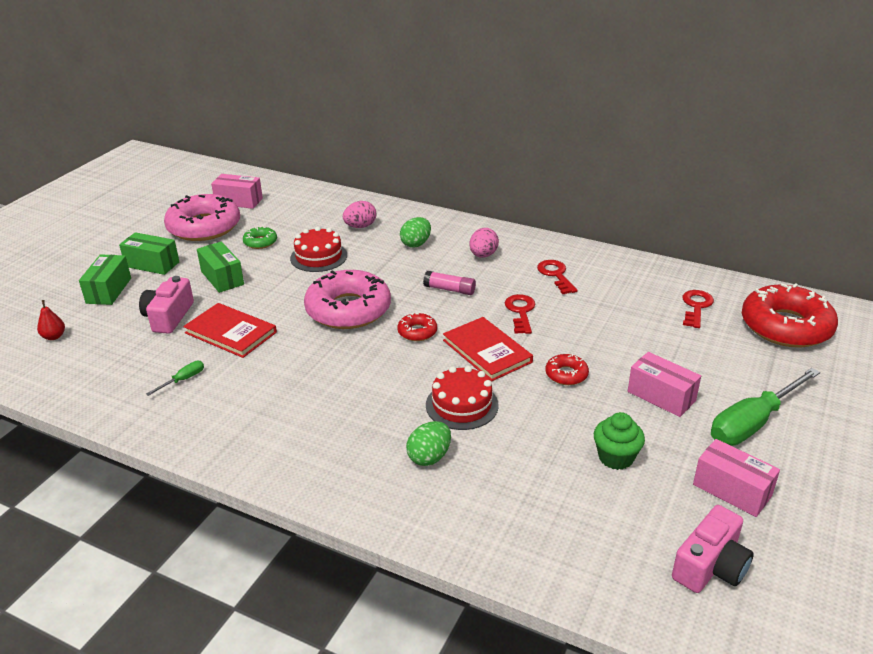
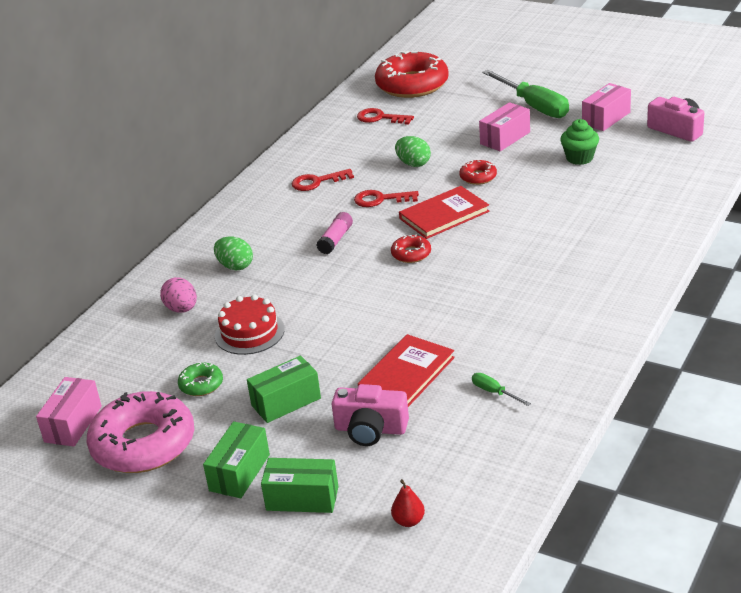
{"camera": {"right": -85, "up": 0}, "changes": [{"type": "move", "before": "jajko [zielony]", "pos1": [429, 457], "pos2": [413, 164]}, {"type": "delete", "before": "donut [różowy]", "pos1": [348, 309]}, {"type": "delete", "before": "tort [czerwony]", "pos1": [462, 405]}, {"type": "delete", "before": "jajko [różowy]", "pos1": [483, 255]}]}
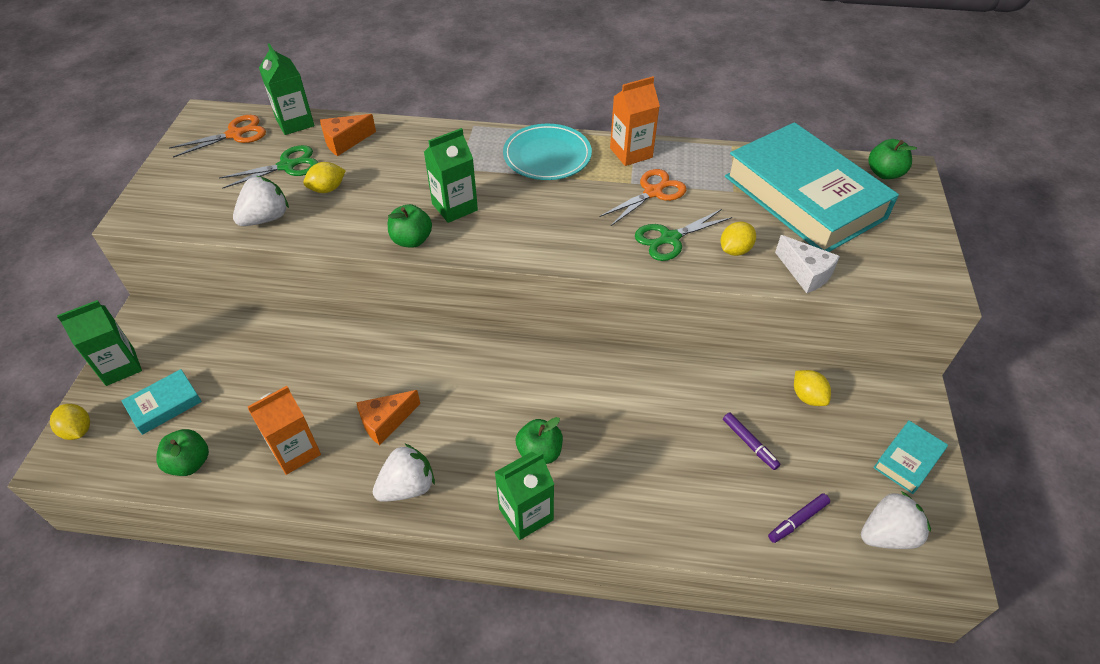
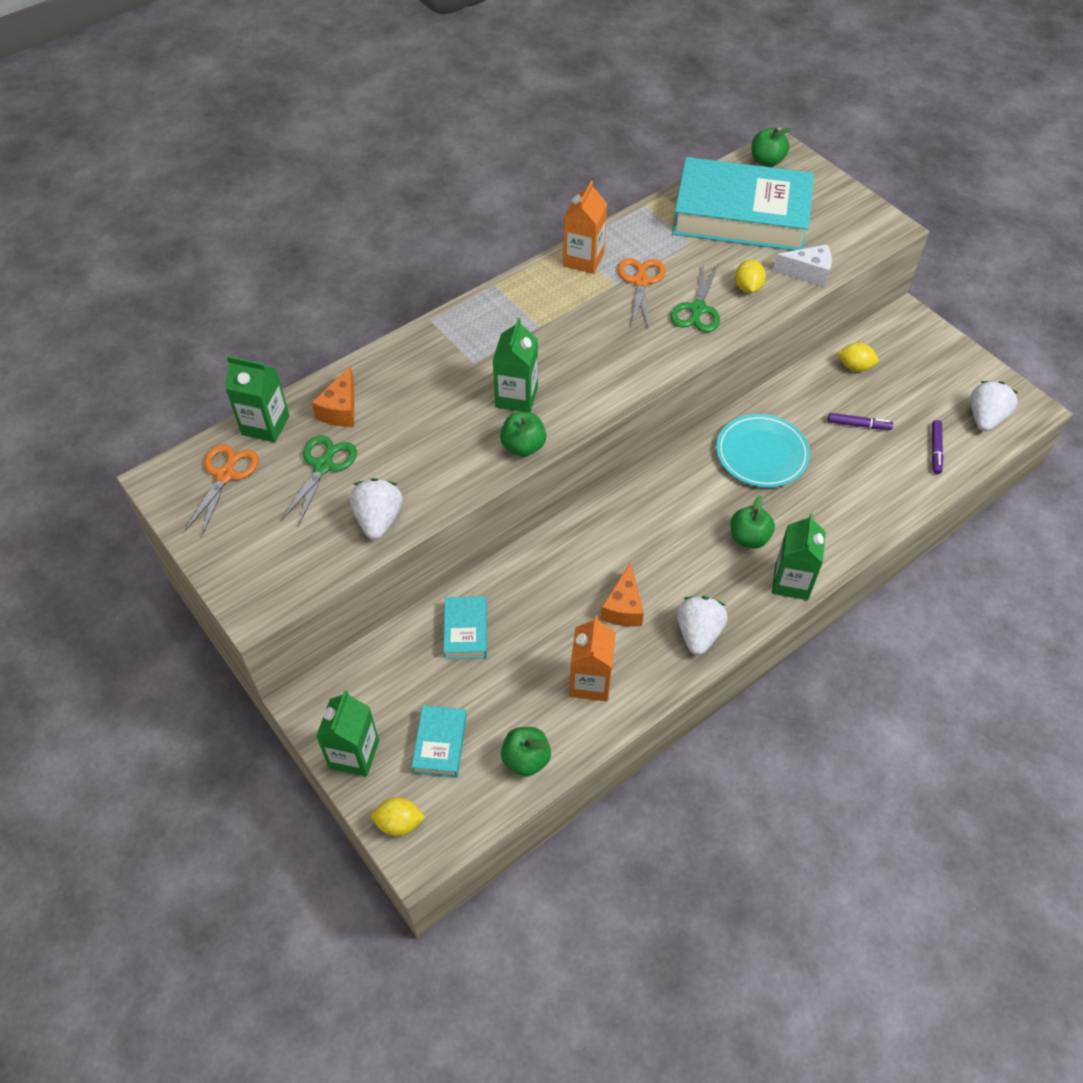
{"camera": {"right": -45, "up": 5}, "changes": [{"type": "move", "before": "książka [turkusowy]", "pos1": [908, 460], "pos2": [466, 631]}, {"type": "move", "before": "talerz [turkusowy]", "pos1": [547, 156], "pos2": [761, 454]}, {"type": "delete", "before": "cytryna [żółty]", "pos1": [327, 189]}]}
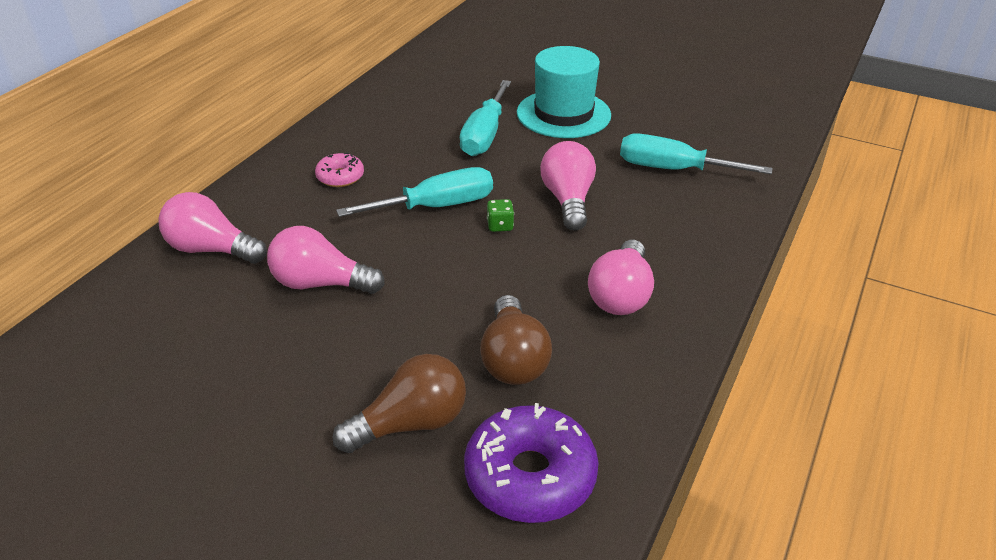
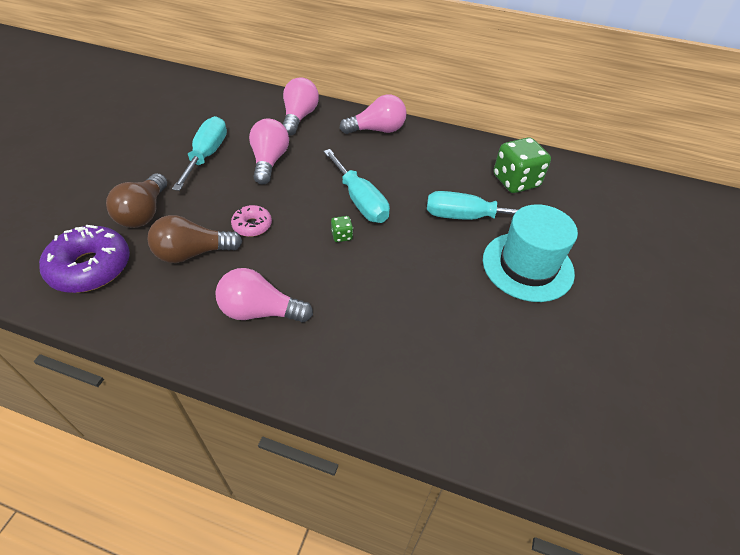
{"camera": {"right": 80, "up": 10}, "changes": [{"type": "rotate", "before": "żarówka [brązowy]", "pos1": [411, 423], "pos2": [144, 213], "turn": 45}, {"type": "move", "before": "śrubokręt [turkusowy]", "pos1": [673, 169], "pos2": [207, 155]}, {"type": "move", "before": "donut [różowy]", "pos1": [340, 177], "pos2": [252, 225]}, {"type": "move", "before": "żarówka [różowy]", "pos1": [568, 200], "pos2": [377, 130]}, {"type": "insert", "after": "kostka do gry [zielony]", "pos2": [515, 181]}]}
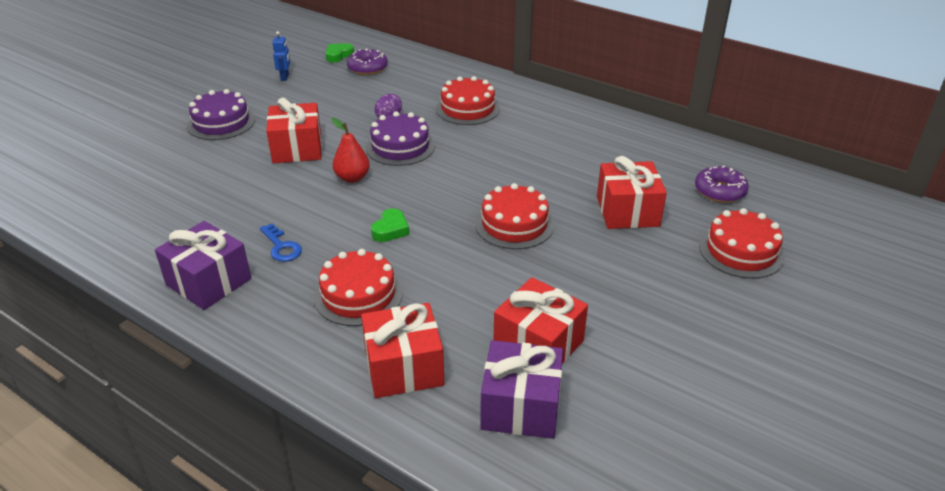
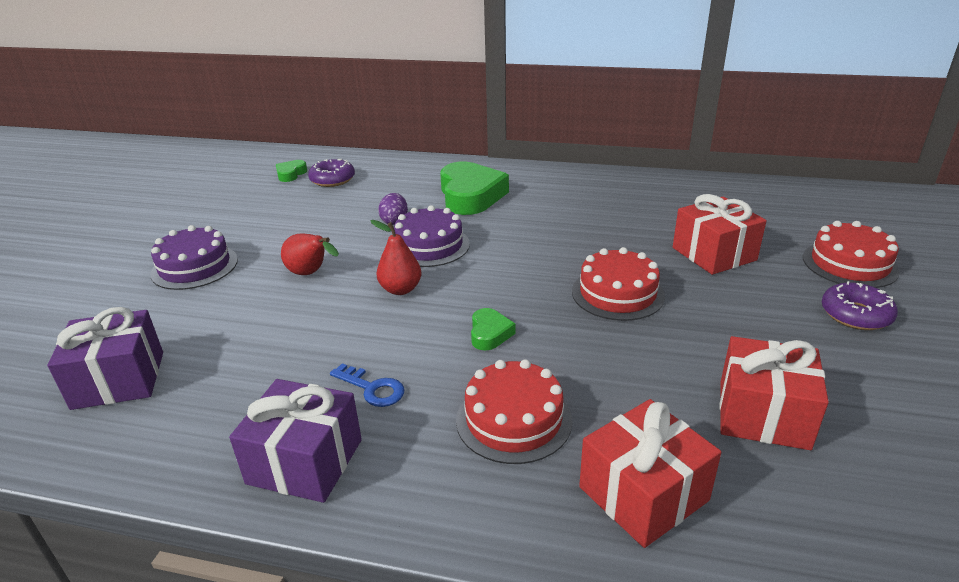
{"camera": {"right": -20, "up": -5}, "changes": [{"type": "move", "before": "prezent [fioletowy]", "pos1": [520, 407], "pos2": [119, 380]}, {"type": "replace", "before": "prezent [czerwony]", "after": "gruszka [czerwony]", "pos1": [297, 148], "pos2": [311, 273]}, {"type": "replace", "before": "tort [czerwony]", "after": "serce [zielony]", "pos1": [467, 108], "pos2": [470, 196]}, {"type": "move", "before": "donut [fioletowy]", "pos1": [720, 191], "pos2": [855, 315]}, {"type": "delete", "before": "robot [niebieski]", "pos1": [285, 77]}]}
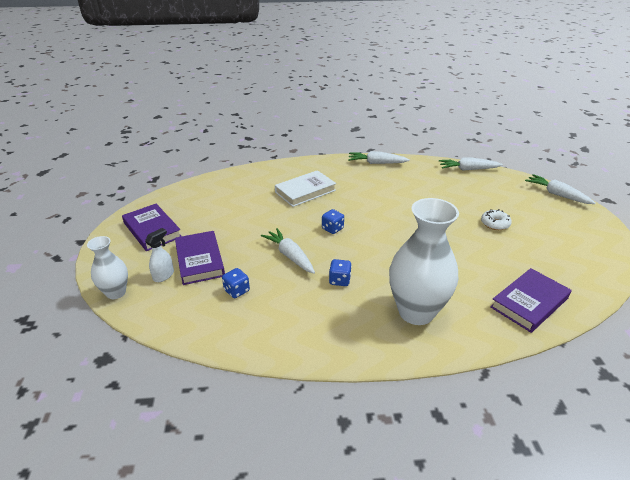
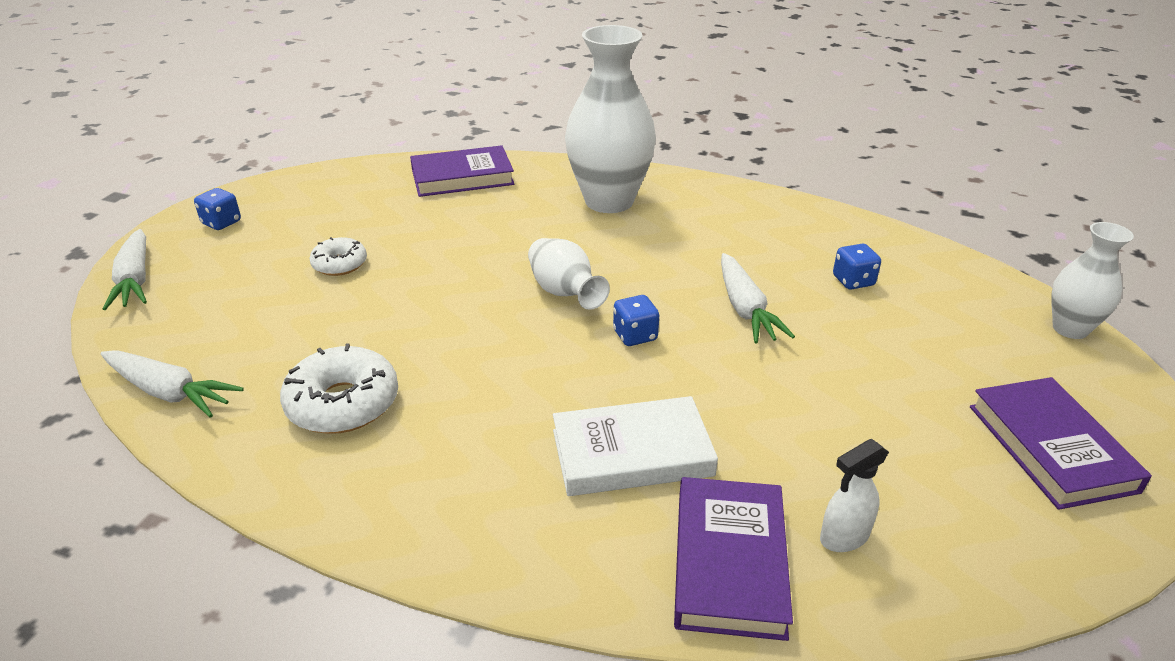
{"camera": {"right": -155, "up": 0}, "changes": [{"type": "move", "before": "kostka do gry [niebieski]", "pos1": [339, 280], "pos2": [221, 223]}, {"type": "insert", "after": "donut [biały]", "pos2": [343, 403]}, {"type": "insert", "after": "wazon [biały]", "pos2": [564, 293]}, {"type": "move", "before": "książka [fioletowy]", "pos1": [199, 260], "pos2": [729, 562]}, {"type": "move", "before": "spryskiwacz [biały]", "pos1": [164, 275], "pos2": [843, 537]}, {"type": "delete", "before": "marchewka [biały]", "pos1": [376, 163]}]}
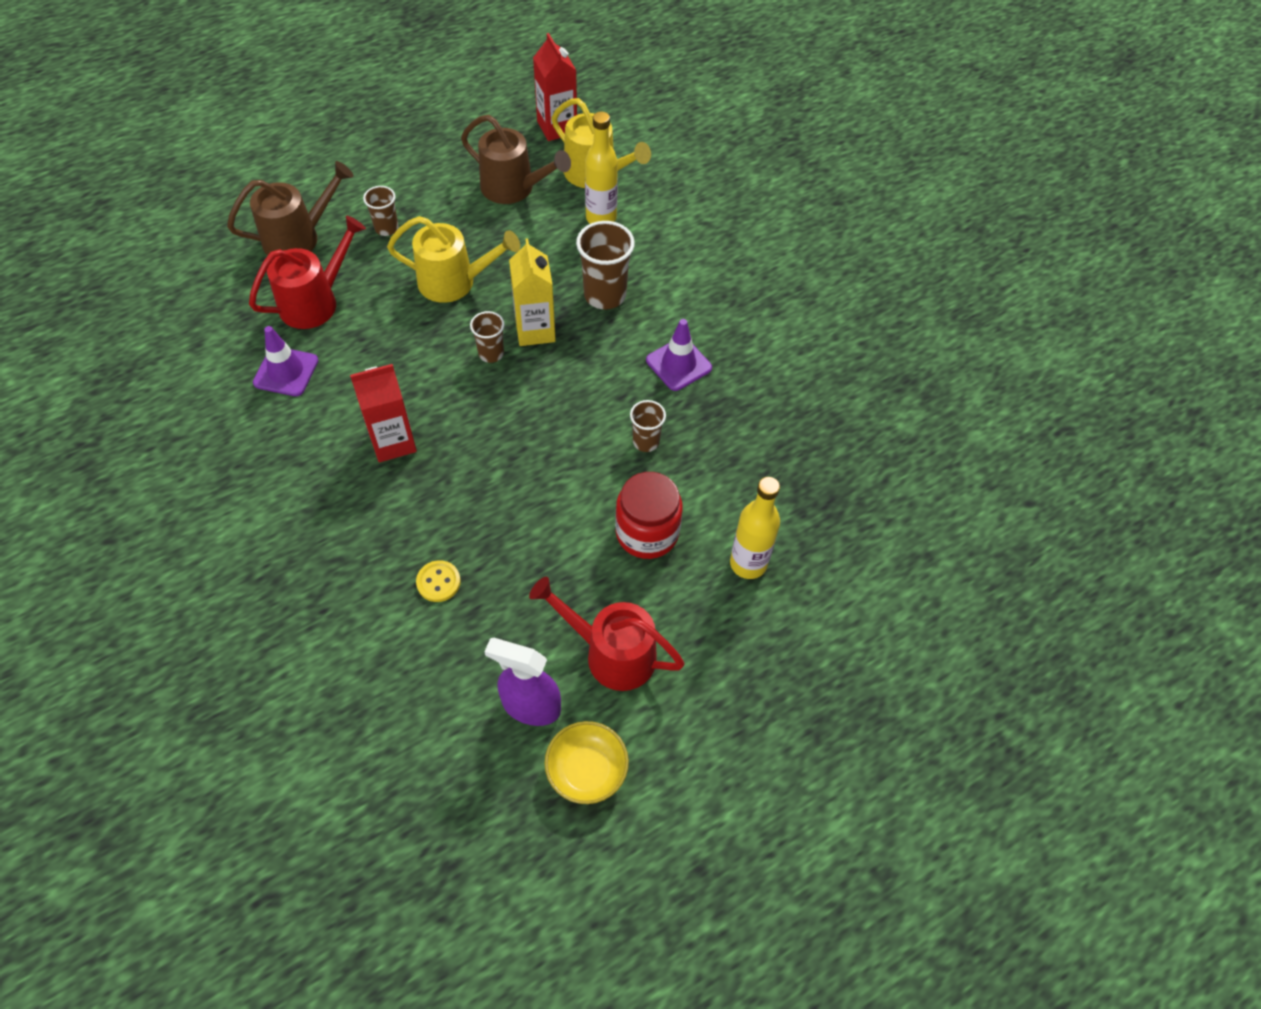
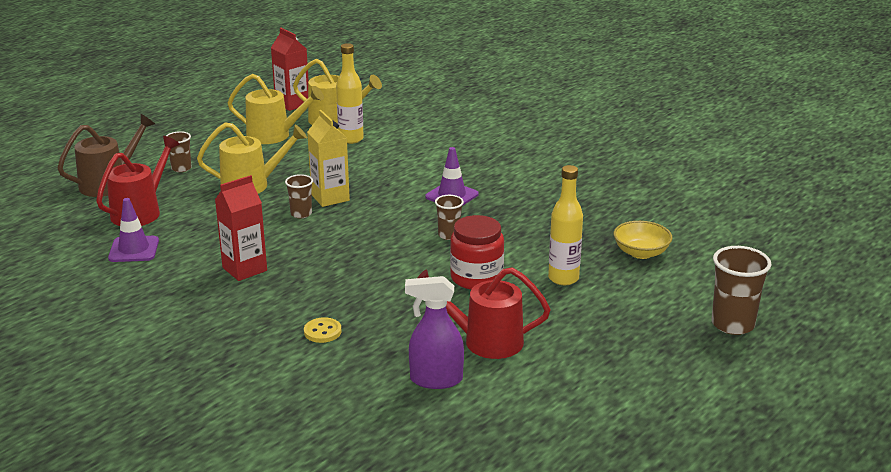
{"camera": {"right": -15, "up": -30}, "changes": [{"type": "recolor", "before": "konewka [brązowy]", "after": "konewka [żółty]", "pos1": [514, 188], "pos2": [275, 135]}, {"type": "move", "before": "miska [żółty]", "pos1": [586, 770], "pos2": [641, 253]}, {"type": "move", "before": "szklanka [brązowy]", "pos1": [605, 295], "pos2": [732, 324]}]}
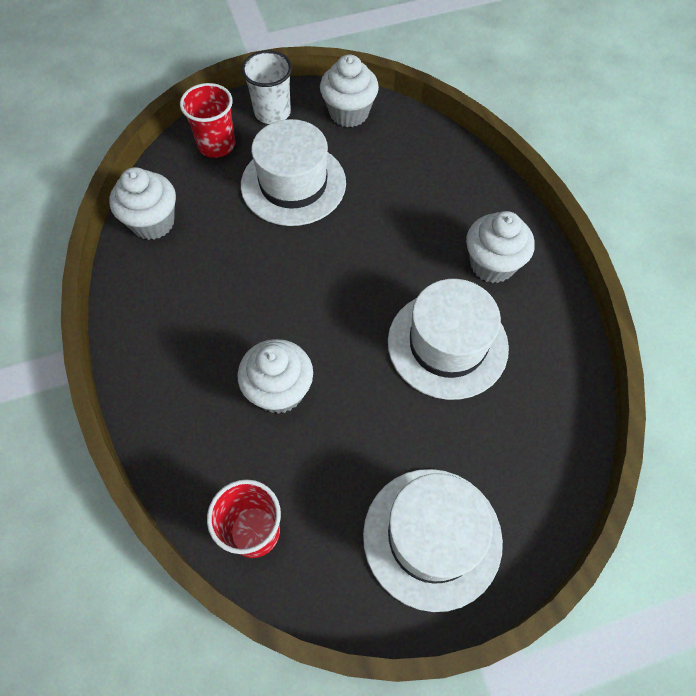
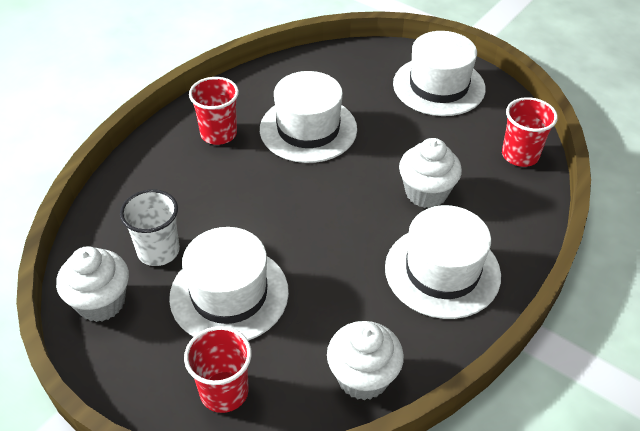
{"camera": {"right": -125, "up": -15}, "changes": [{"type": "move", "before": "szklanka [biały]", "pos1": [272, 112], "pos2": [158, 251]}, {"type": "replace", "before": "muffinka [biały]", "after": "szklanka [czerwony]", "pos1": [492, 264], "pos2": [218, 134]}, {"type": "insert", "after": "kapelusz [biały]", "pos2": [442, 271]}]}
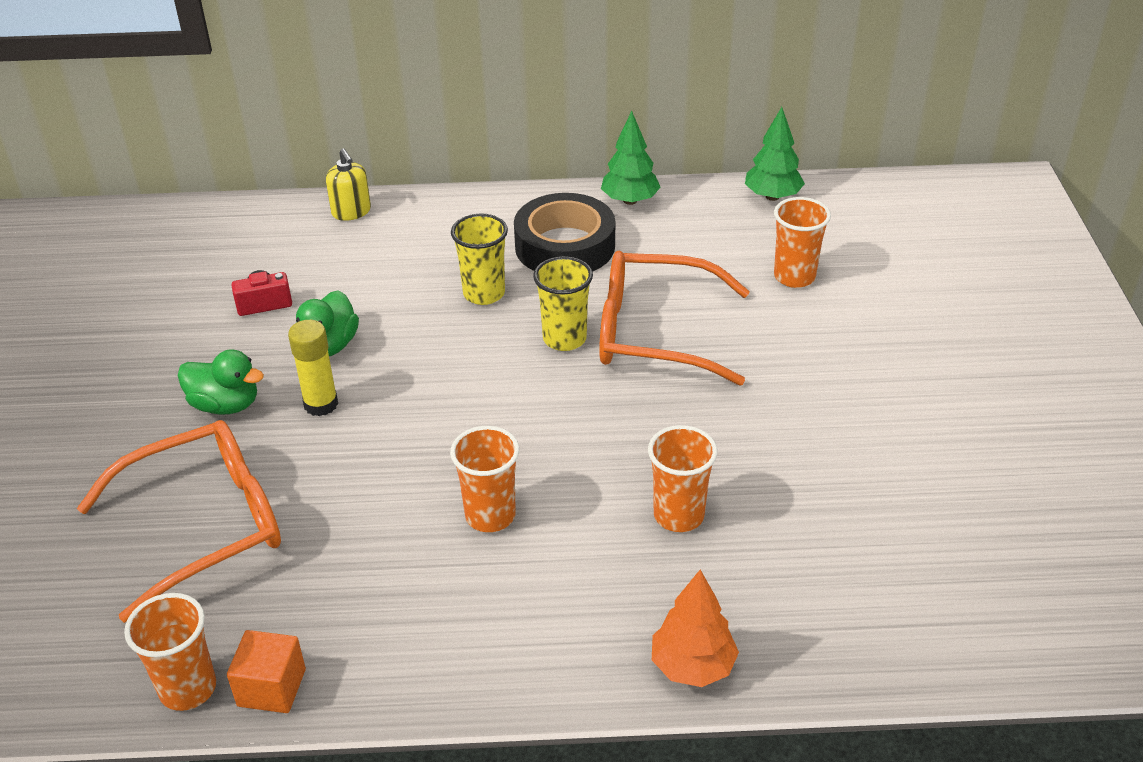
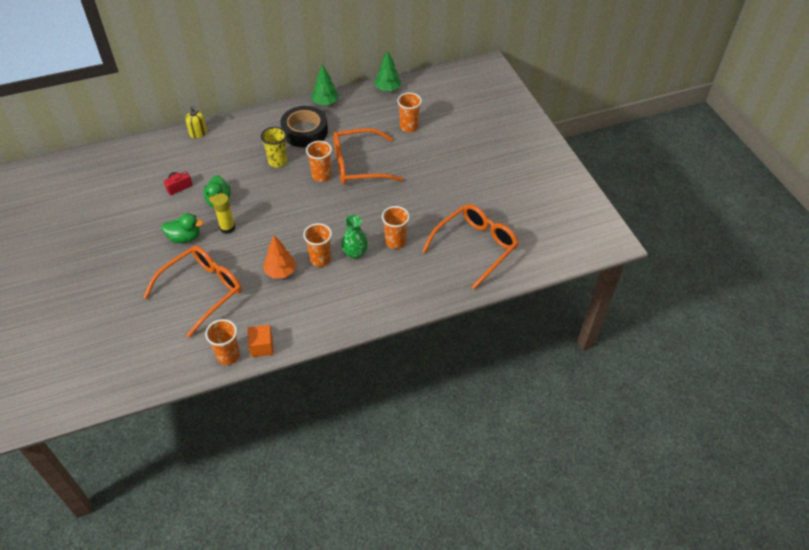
{"camera": {"right": -20, "up": 10}, "changes": [{"type": "move", "before": "drzewko [pomarańczowy]", "pos1": [692, 666], "pos2": [280, 272]}, {"type": "recolor", "before": "szklanka [żółty]", "after": "szklanka [pomarańczowy]", "pos1": [564, 339], "pos2": [321, 176]}, {"type": "insert", "after": "wazon [zielony]", "pos2": [355, 253]}, {"type": "insert", "after": "okulary [pomarańczowy]", "pos2": [475, 247]}]}
